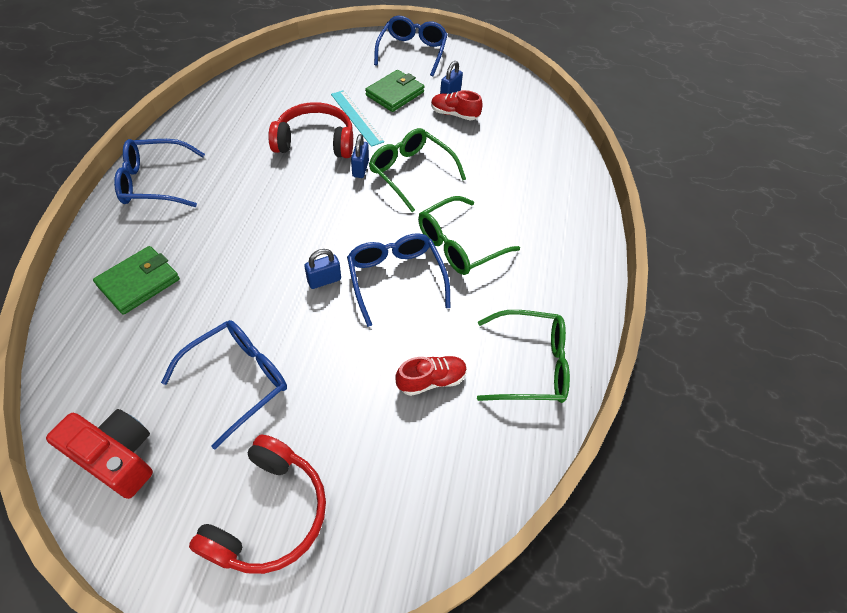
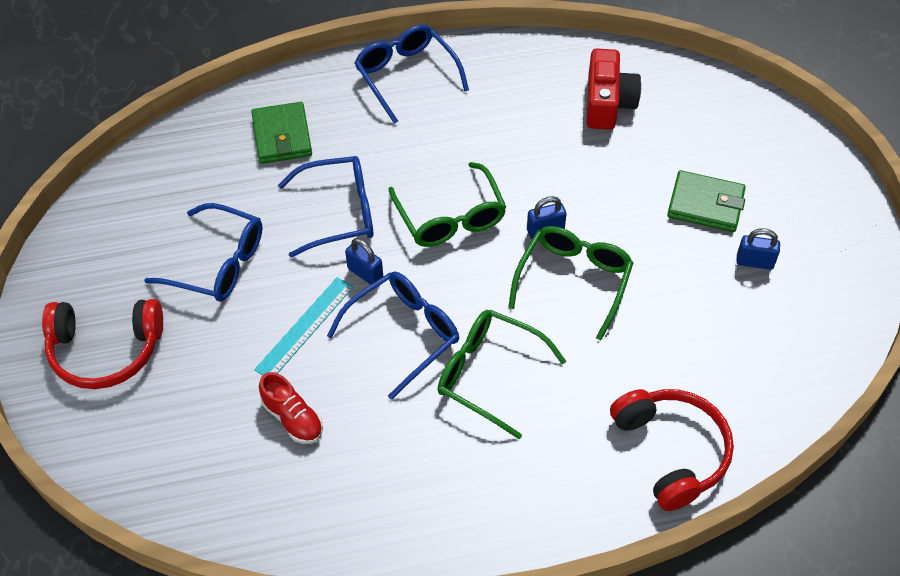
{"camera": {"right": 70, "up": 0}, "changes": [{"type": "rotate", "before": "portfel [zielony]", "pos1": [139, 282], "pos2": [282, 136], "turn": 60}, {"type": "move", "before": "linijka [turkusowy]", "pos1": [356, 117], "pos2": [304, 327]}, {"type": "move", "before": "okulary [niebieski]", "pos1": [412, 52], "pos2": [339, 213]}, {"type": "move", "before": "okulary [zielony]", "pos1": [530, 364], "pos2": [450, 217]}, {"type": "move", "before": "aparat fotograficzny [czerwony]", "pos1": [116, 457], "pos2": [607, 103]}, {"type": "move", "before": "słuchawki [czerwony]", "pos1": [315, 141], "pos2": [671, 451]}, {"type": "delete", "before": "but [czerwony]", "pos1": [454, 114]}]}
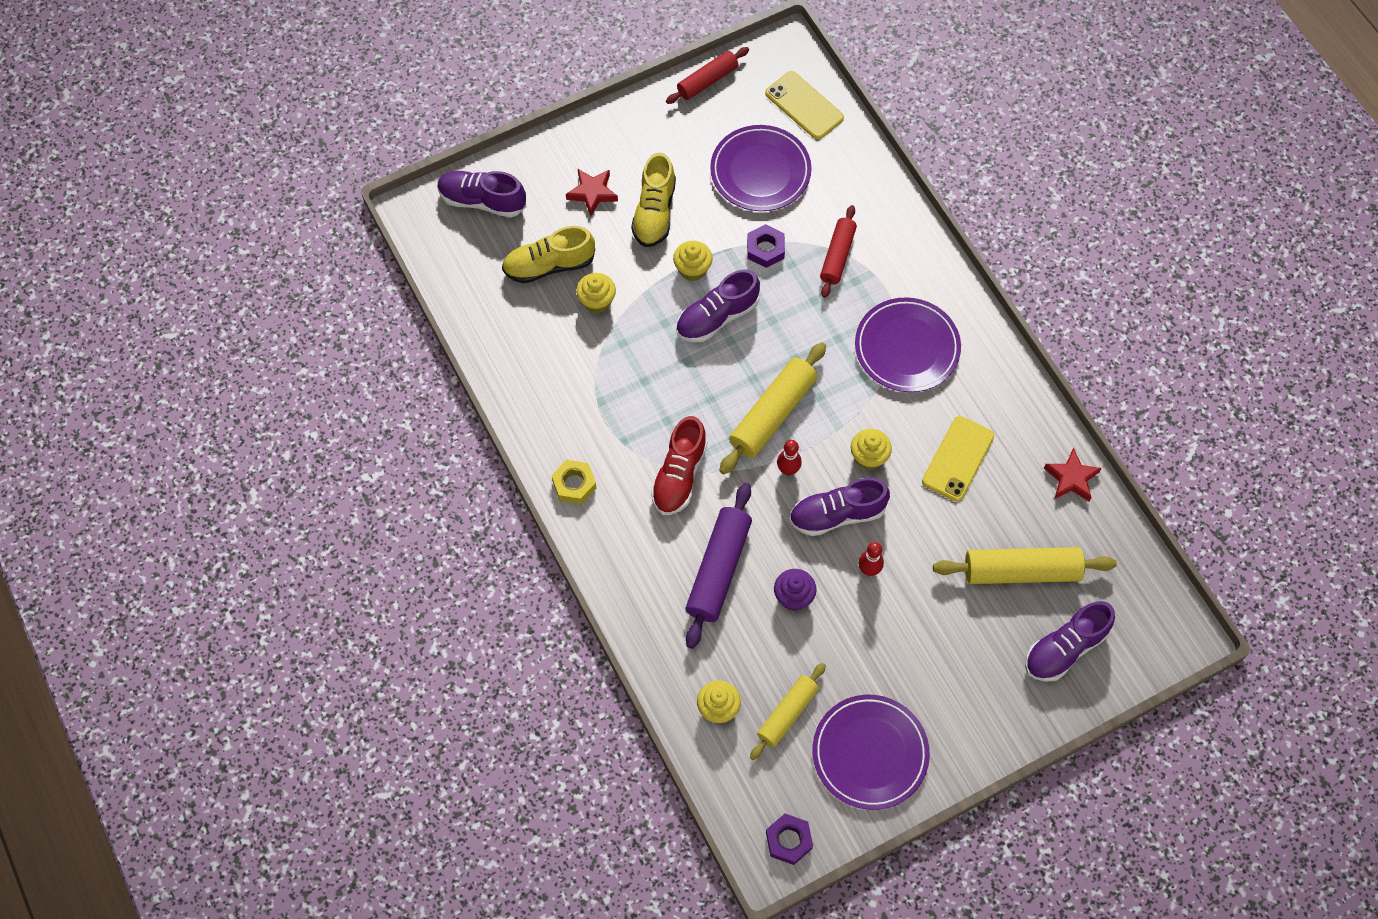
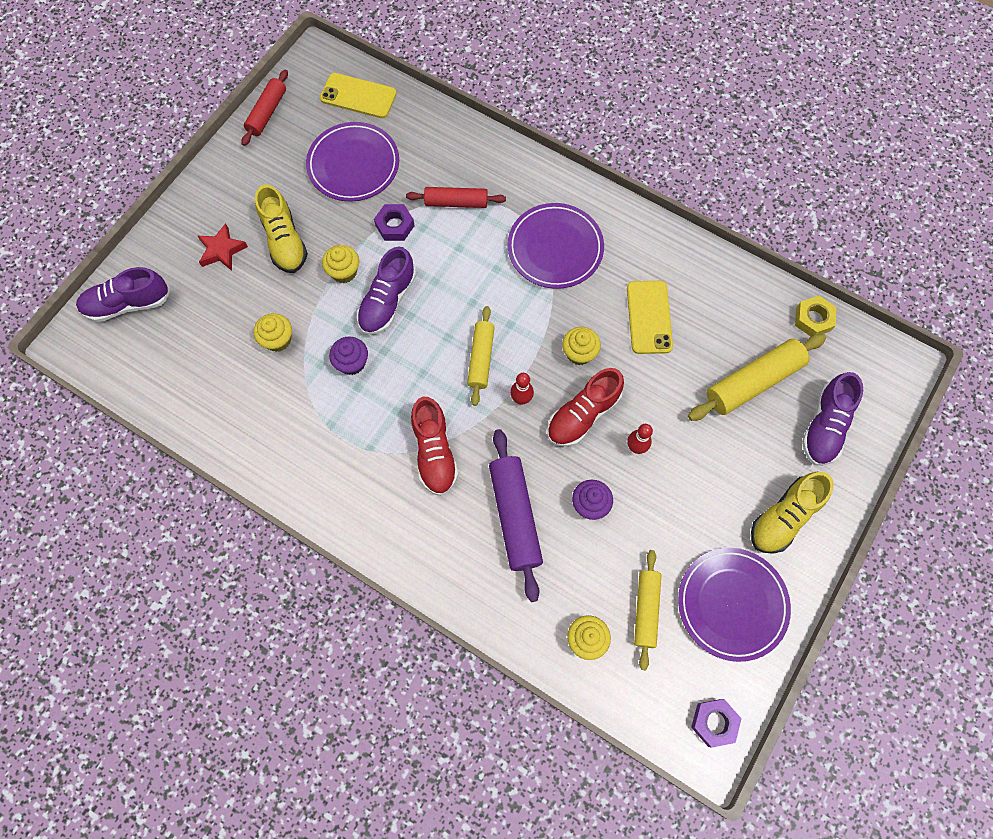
{"camera": {"right": -30, "up": 5}, "changes": [{"type": "insert", "after": "muffinka [fioletowy]", "pos2": [352, 363]}, {"type": "rotate", "before": "wałek do ciasta [czerwony]", "pos1": [837, 256], "pos2": [456, 202], "turn": -75}, {"type": "resize", "before": "wałek do ciasta [żółty]", "pos1": [772, 414], "pos2": [481, 358], "scale": 0.65}, {"type": "recolor", "before": "but [fioletowy]", "after": "but [czerwony]", "pos1": [837, 514], "pos2": [583, 415]}, {"type": "move", "before": "but [żółty]", "pos1": [549, 265], "pos2": [784, 517]}, {"type": "move", "before": "nakrętka [żółty]", "pos1": [574, 484], "pos2": [813, 319]}, {"type": "delete", "before": "gwiazda [czerwony]", "pos1": [1071, 478]}]}
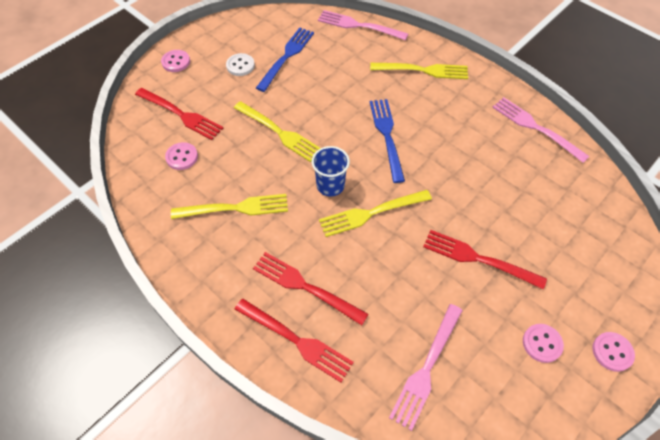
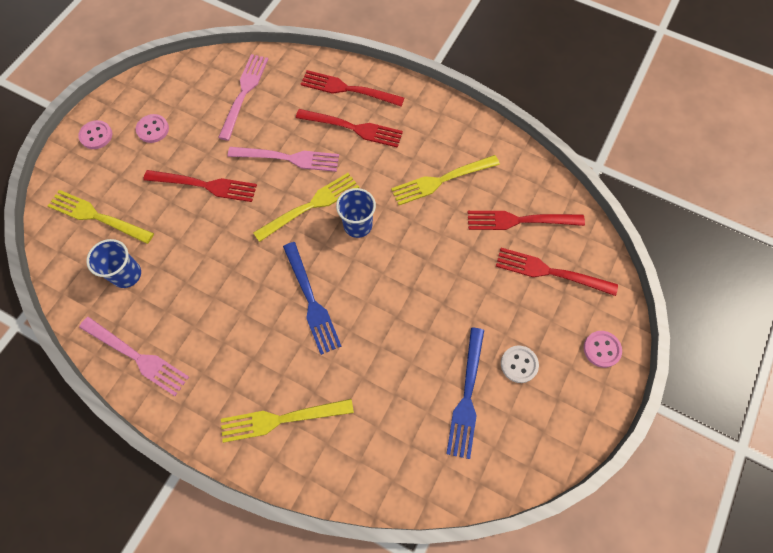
{"camera": {"right": 165, "up": 10}, "changes": [{"type": "move", "before": "widelec [żółty]", "pos1": [279, 132], "pos2": [97, 217]}, {"type": "insert", "after": "szklanka [niebieski]", "pos2": [127, 274]}, {"type": "move", "before": "widelec [różowy]", "pos1": [359, 26], "pos2": [288, 158]}, {"type": "replace", "before": "guzik [różowy]", "after": "widelec [czerwony]", "pos1": [182, 157], "pos2": [520, 220]}]}
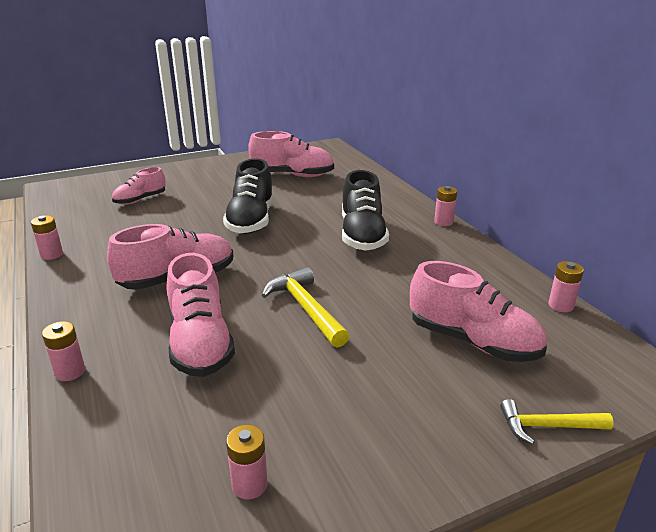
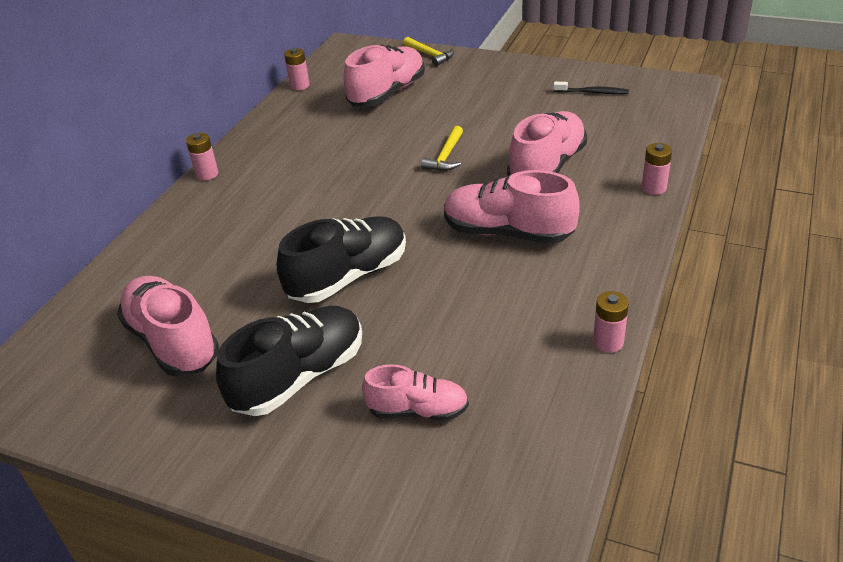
{"camera": {"right": -130, "up": 10}, "changes": [{"type": "move", "before": "but [czarny]", "pos1": [362, 235], "pos2": [299, 377]}, {"type": "rotate", "before": "but [różowy]", "pos1": [473, 341], "pos2": [387, 93], "turn": 45}, {"type": "resize", "before": "młotek [żółty]", "pos1": [306, 308], "pos2": [446, 156], "scale": 0.66}, {"type": "replace", "before": "bateria [różowy]", "after": "szczoteczka do zębów [czarny]", "pos1": [249, 485], "pos2": [592, 92]}]}
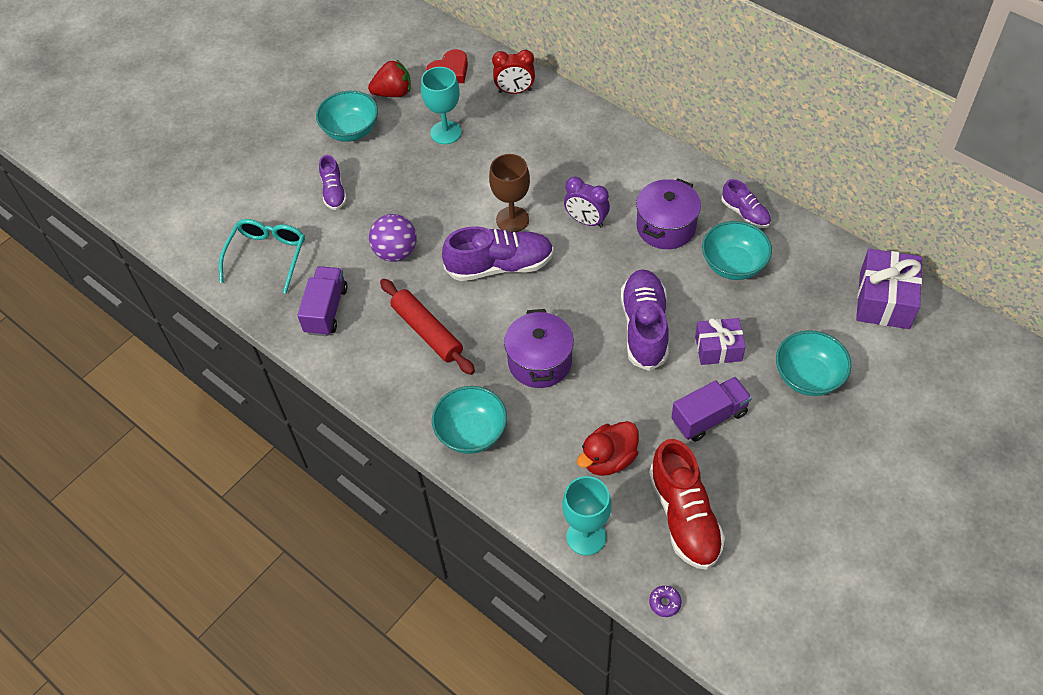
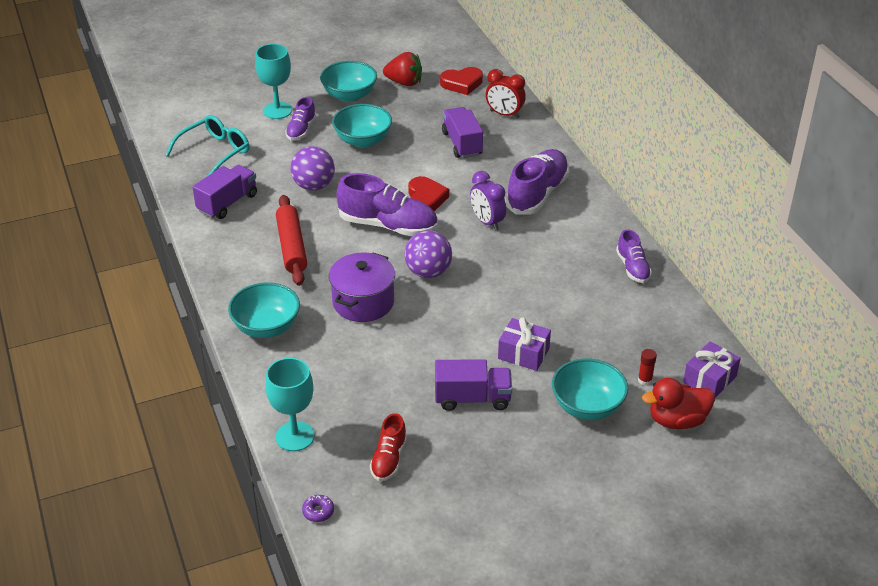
{"camera": {"right": 25, "up": -15}, "changes": [{"type": "move", "before": "kielich [turkusowy]", "pos1": [446, 132], "pos2": [277, 110]}, {"type": "move", "before": "miska [turkusowy]", "pos1": [733, 265], "pos2": [363, 140]}, {"type": "resize", "before": "but [czerwony]", "pos1": [684, 516], "pos2": [389, 459], "scale": 0.56}, {"type": "insert", "after": "piłka [fioletowy]", "pos2": [428, 272]}, {"type": "replace", "before": "kielich [brązowy]", "after": "serce [czerwony]", "pos1": [512, 219], "pos2": [426, 198]}, {"type": "insert", "after": "ciężarówka [fioletowy]", "pos2": [462, 144]}, {"type": "move", "before": "but [fioletowy]", "pos1": [644, 327], "pos2": [537, 194]}, {"type": "insert", "after": "klej w sztyfcie [czerwony]", "pos2": [645, 380]}, {"type": "move", "before": "kaczka [czerwony]", "pos1": [608, 459], "pos2": [677, 420]}, {"type": "resize", "before": "prezent [fioletowy]", "pos1": [884, 300], "pos2": [709, 379], "scale": 0.66}, {"type": "delete", "before": "garnek [fioletowy]", "pos1": [666, 227]}]}
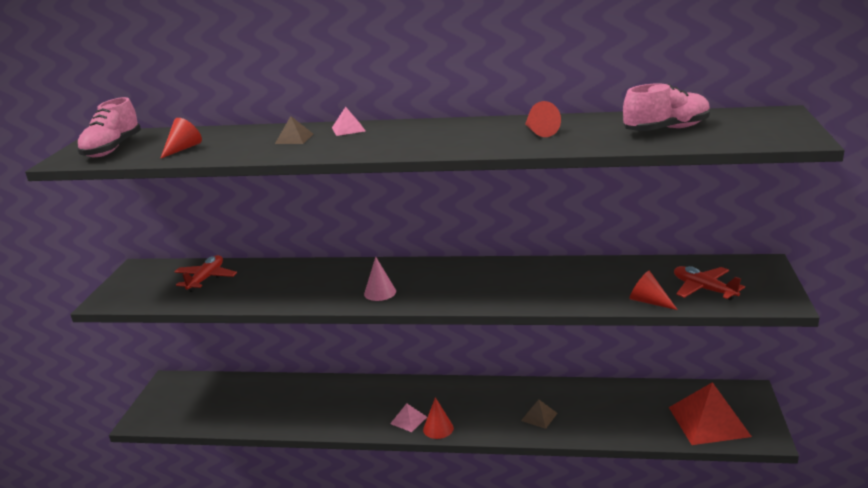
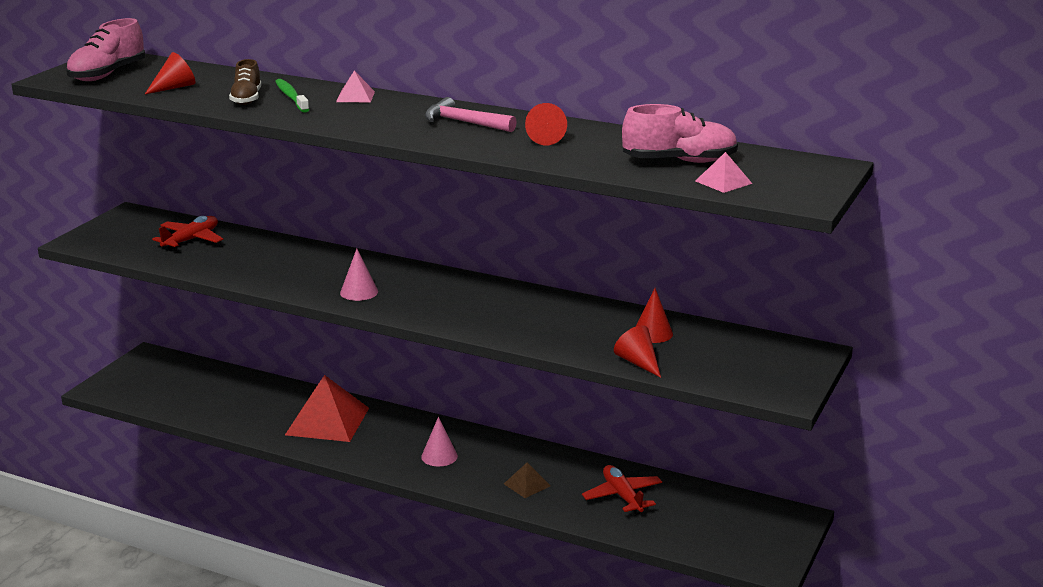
{"camera": {"right": 15, "up": 0}, "changes": [{"type": "insert", "after": "but [brązowy]", "pos2": [246, 99]}, {"type": "replace", "before": "piramida [brązowy]", "after": "szczoteczka do zębów [zielony]", "pos1": [294, 138], "pos2": [291, 97]}, {"type": "move", "before": "piramida [czerwony]", "pos1": [709, 421], "pos2": [327, 421]}, {"type": "insert", "after": "stożek [różowy]", "pos2": [439, 456]}, {"type": "insert", "after": "młotek [różowy]", "pos2": [464, 123]}, {"type": "move", "before": "samolot [czerwony]", "pos1": [704, 289], "pos2": [622, 496]}, {"type": "move", "before": "stożek [czerwony]", "pos1": [438, 428], "pos2": [652, 333]}, {"type": "move", "before": "piramida [różowy]", "pos1": [408, 420], "pos2": [723, 182]}]}
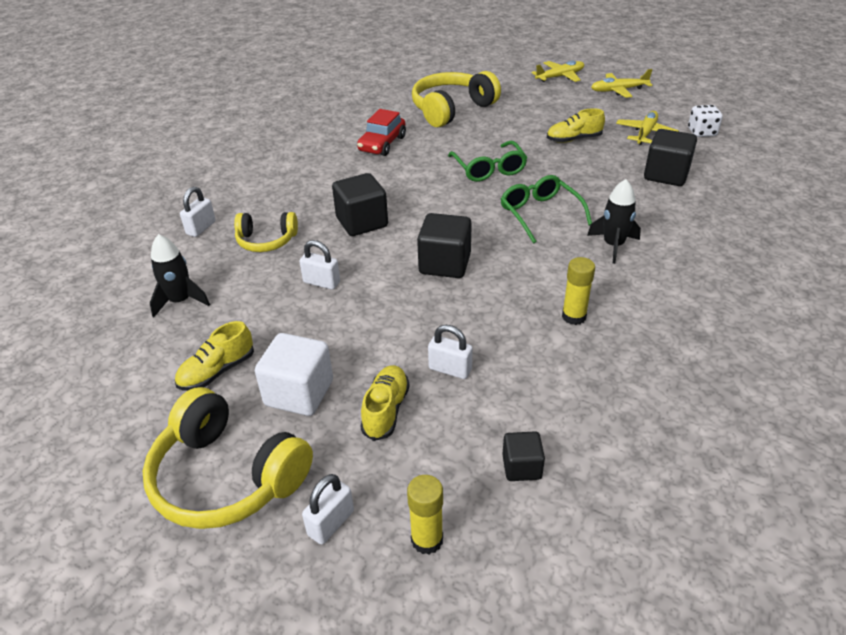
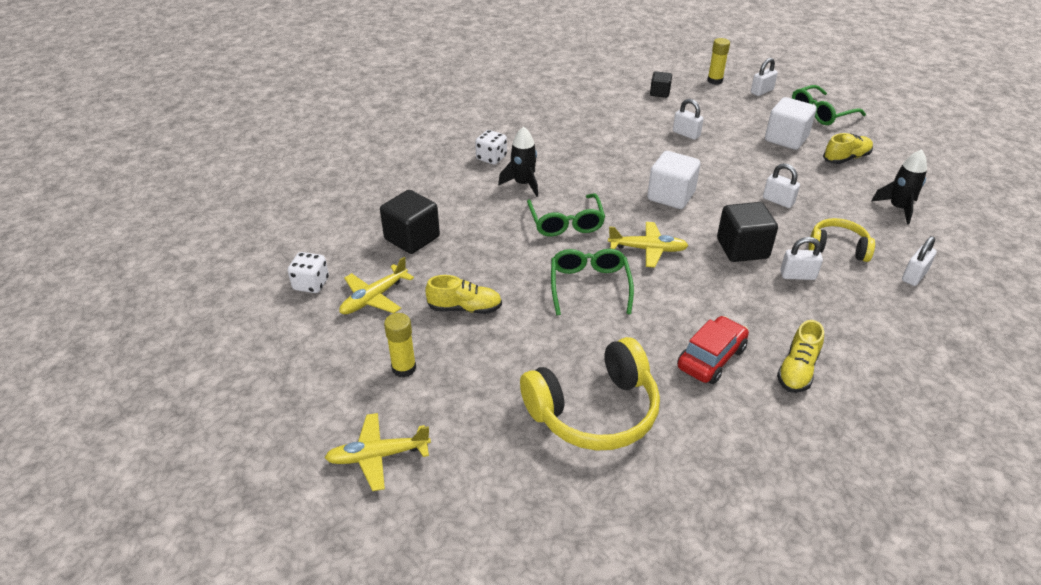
{"camera": {"right": -165, "up": 0}, "changes": [{"type": "move", "before": "klej w sztyfcie [żółty]", "pos1": [574, 316], "pos2": [404, 368]}, {"type": "insert", "after": "kostka do gry [biały]", "pos2": [491, 158]}, {"type": "move", "before": "samolot [żółty]", "pos1": [619, 90], "pos2": [647, 249]}, {"type": "recolor", "before": "sześcian [czarny]", "after": "sześcian [biały]", "pos1": [445, 264], "pos2": [671, 196]}, {"type": "move", "before": "but [żółty]", "pos1": [386, 410], "pos2": [797, 370]}, {"type": "insert", "after": "kłódka [biały]", "pos2": [797, 275]}, {"type": "replace", "before": "słuchawki [żółty]", "after": "okulary [zielony]", "pos1": [227, 477], "pos2": [821, 113]}]}
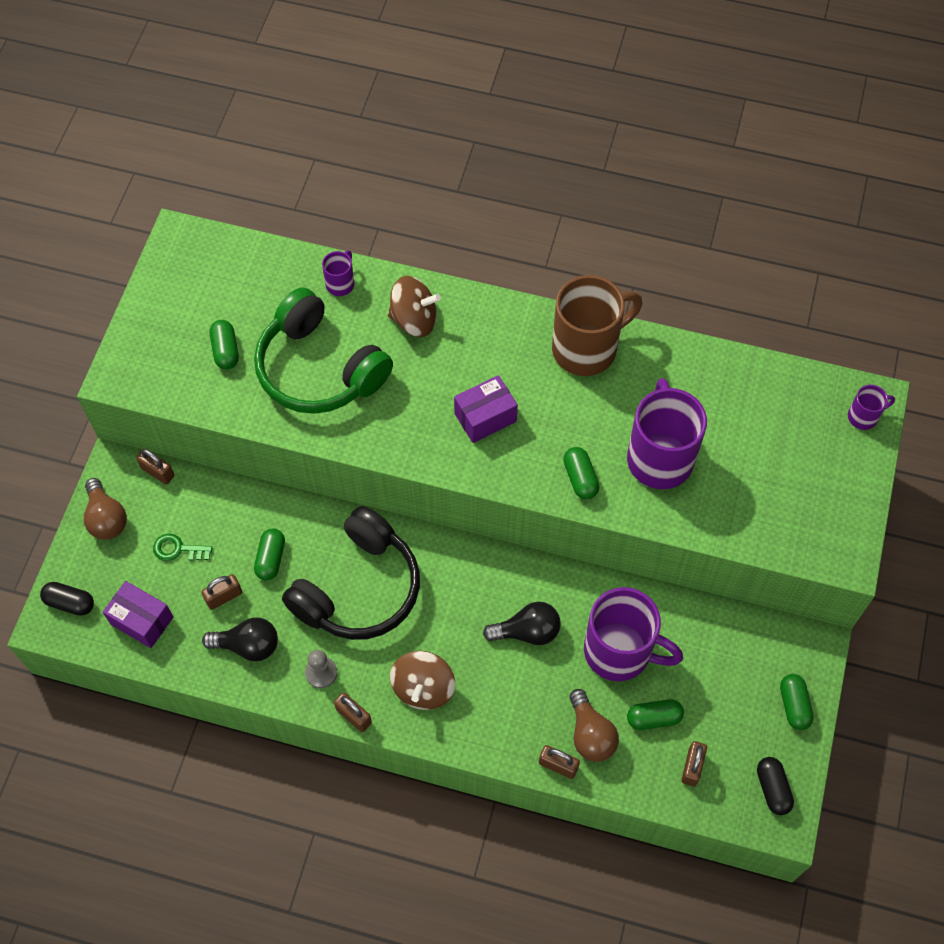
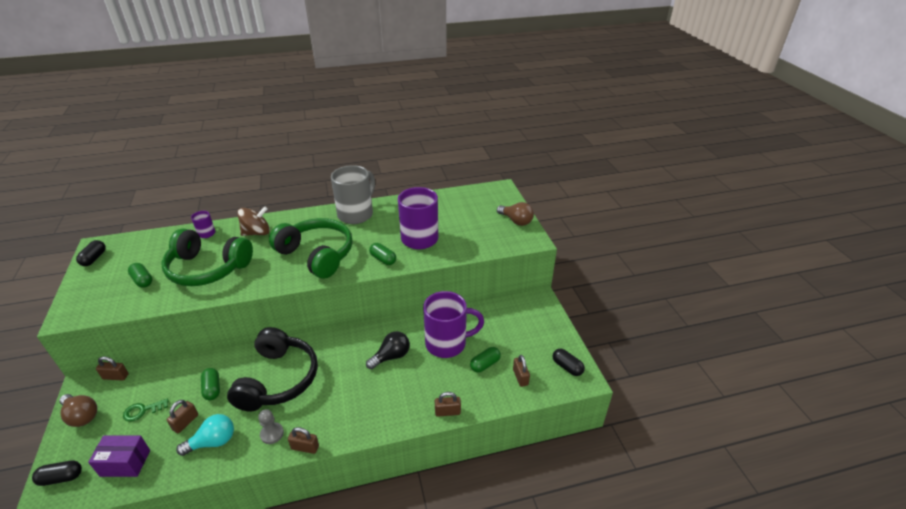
{"camera": {"right": -30, "up": -25}, "changes": [{"type": "insert", "after": "kapsułka [czarny]", "pos2": [94, 258]}, {"type": "recolor", "before": "żarówka [czarny]", "after": "żarówka [turkusowy]", "pos1": [248, 645], "pos2": [213, 442]}, {"type": "replace", "before": "pudełko [fioletowy]", "after": "słuchawki [zielony]", "pos1": [485, 417], "pos2": [317, 255]}, {"type": "recolor", "before": "kubek [brązowy]", "after": "kubek [szary]", "pos1": [587, 348], "pos2": [356, 214]}, {"type": "move", "before": "żarówka [brązowy]", "pos1": [590, 734], "pos2": [516, 221]}, {"type": "delete", "before": "bączek [brązowy]", "pos1": [423, 688]}, {"type": "delete", "before": "kapsułka [zielony]", "pos1": [794, 705]}, {"type": "delete", "before": "kubek [fioletowy]", "pos1": [863, 417]}]}
